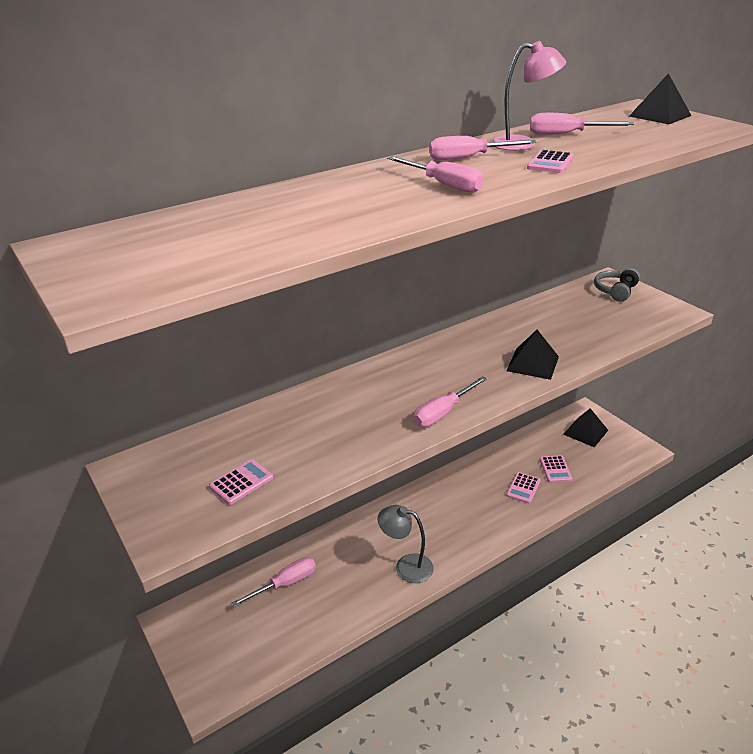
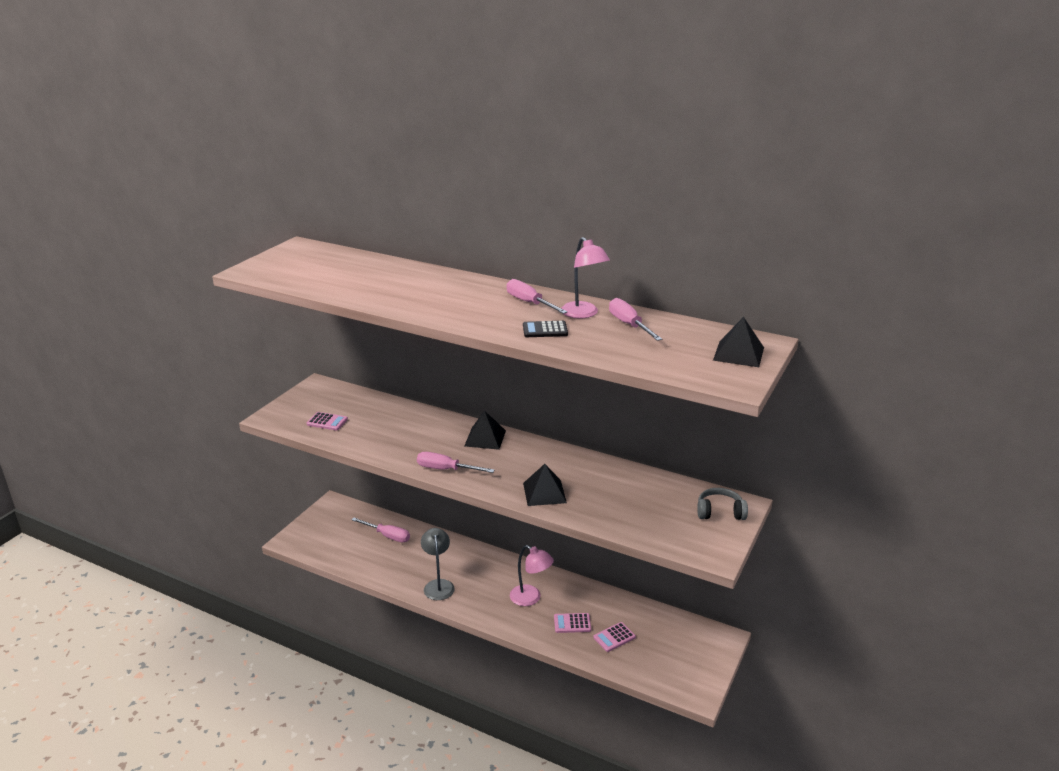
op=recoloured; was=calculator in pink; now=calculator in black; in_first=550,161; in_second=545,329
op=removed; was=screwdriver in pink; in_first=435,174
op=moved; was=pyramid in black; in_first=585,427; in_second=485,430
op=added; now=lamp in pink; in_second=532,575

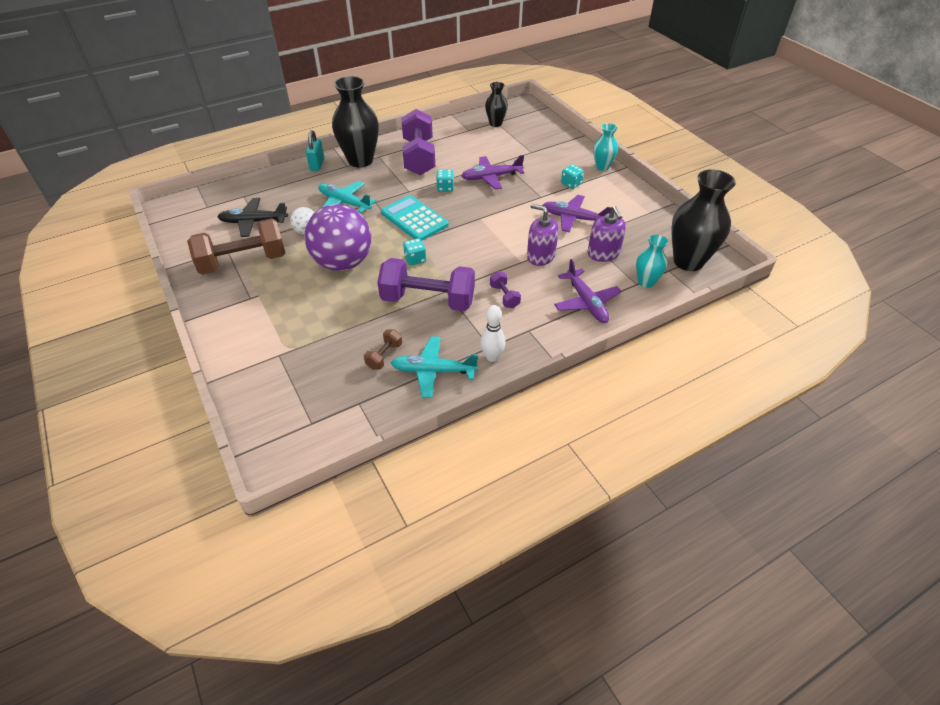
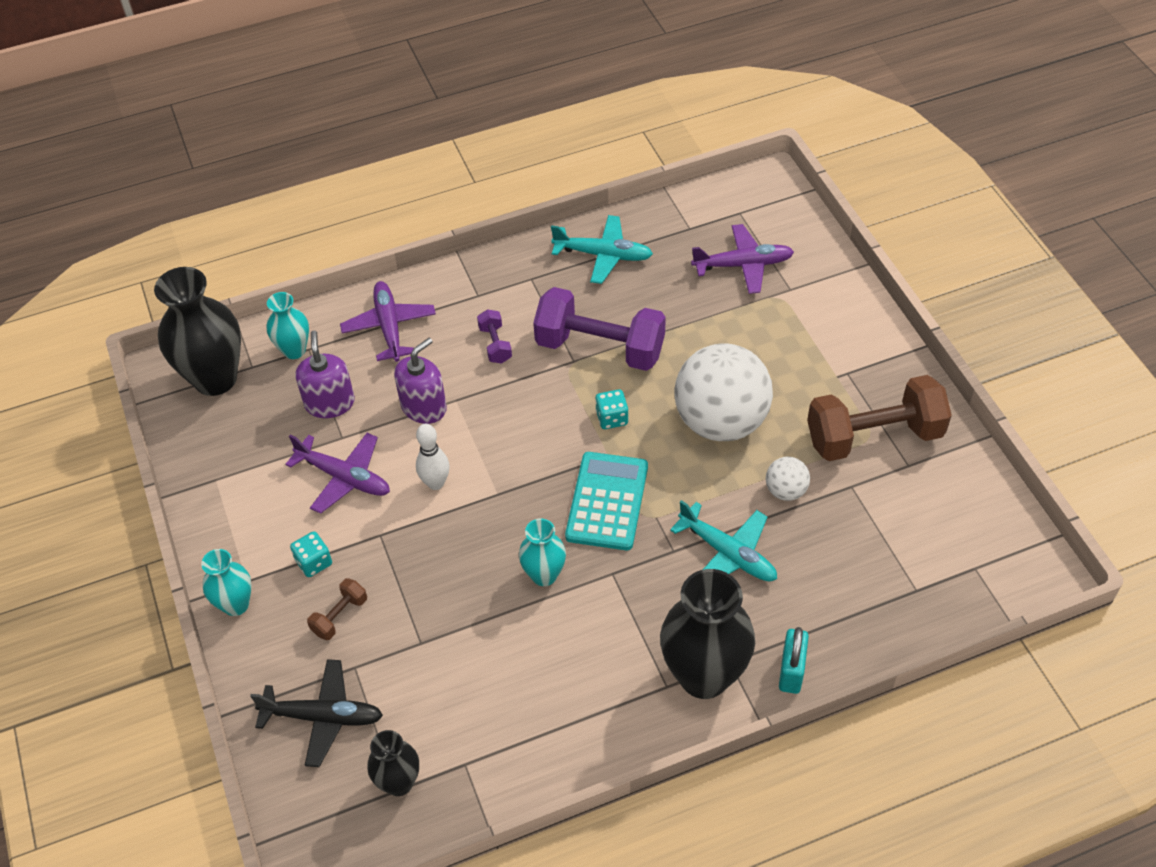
op=removed; was=dumbbell in purple; in_first=418,142
op=moved; was=plane in purple; in_first=492,172; in_second=742,259
op=replaced; was=dice in turquoise; now=vase in turquoise; in_first=445,180; in_second=542,552
op=turned; was=calculator in turquoise; in_first=415,218; in_second=606,501; clockwise=-135
op=moved; was=plane in black; in_first=252,217; in_second=316,713
op=recoloured; was=ball in purple; now=ball in white; in_first=337,237; in_second=724,392
op=turned; was=soap dispenser in purple; in_first=543,235; in_second=420,381; clockwise=-90
op=moved; was=bowling pin in white; in_first=493,333; in_second=433,457
op=moved; was=dumbbell in brown; in_first=383,349; in_second=337,609

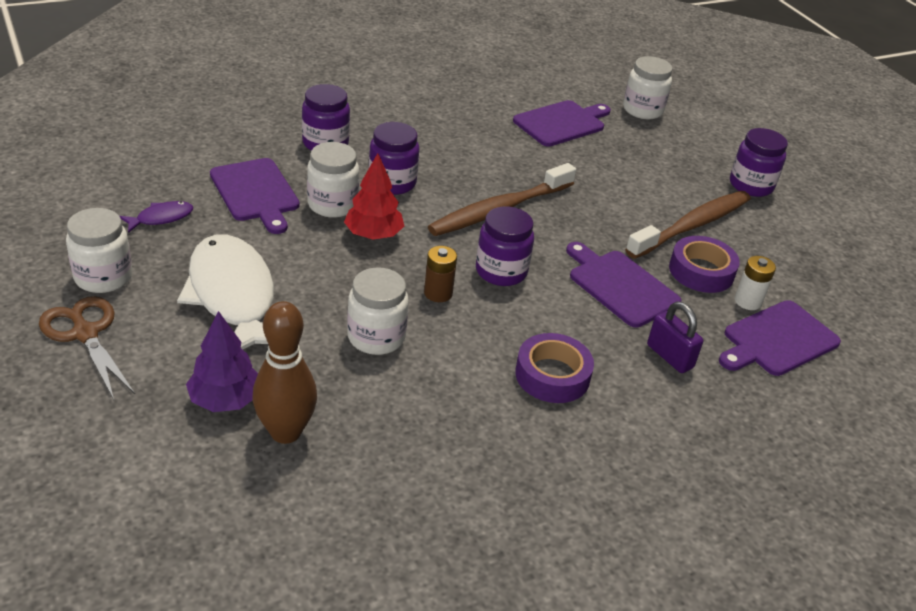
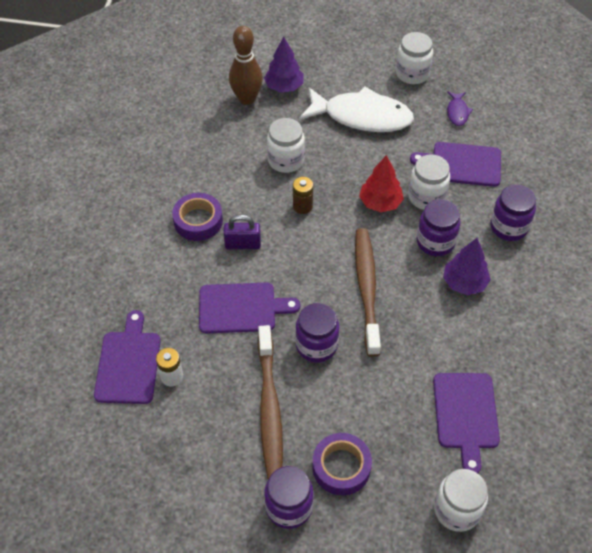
op=moved; was=jar in purple; in_first=505,246; in_second=317,333
op=moved; was=tape in purple; in_first=704,264; in_second=342,464
op=removed; was=scissors in brown; in_first=87,348
op=moved; was=padlock in purple; in_first=675,337; in_second=242,231
op=added; now=tree in purple; in_second=467,266

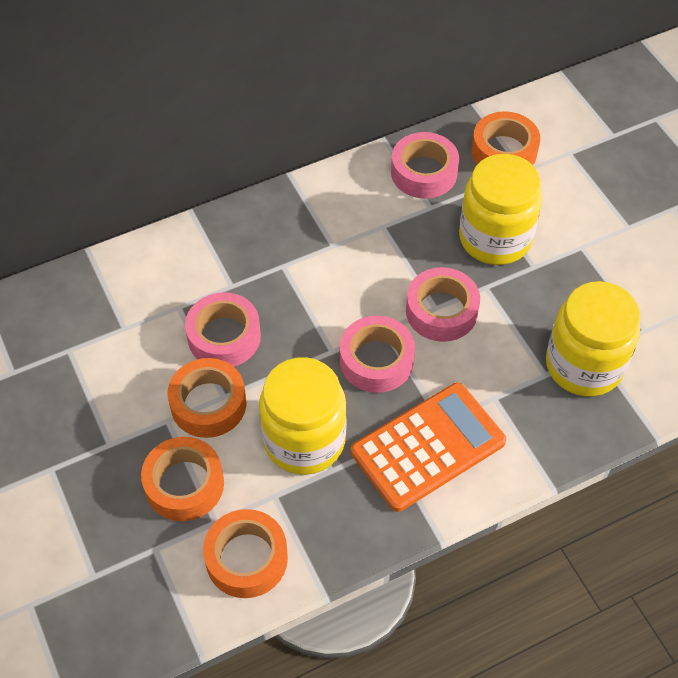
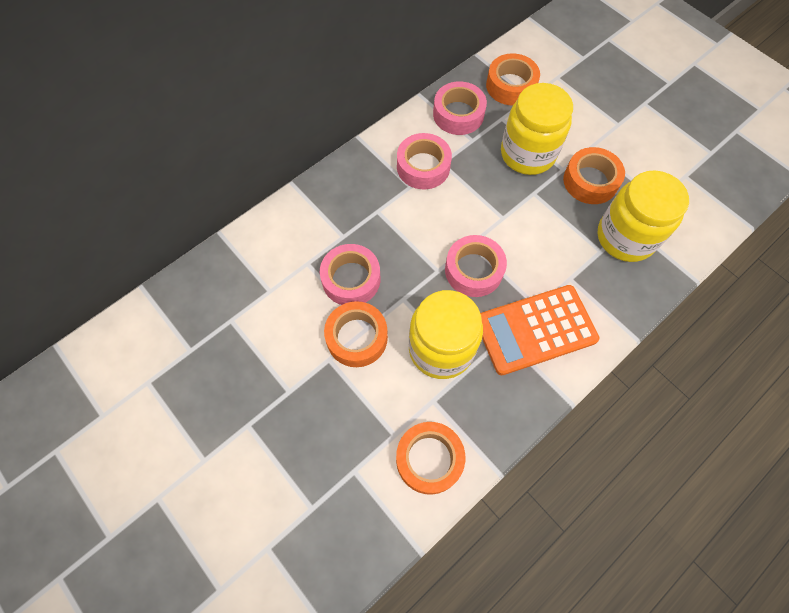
op=moved; was=tape in pink; in_first=443,304; in_second=424,161
op=turned; was=calculator in orange; in_first=428,447; in_second=539,330; clockwise=-150
op=moved; was=tape in orange; in_first=182,479; in_second=594,175

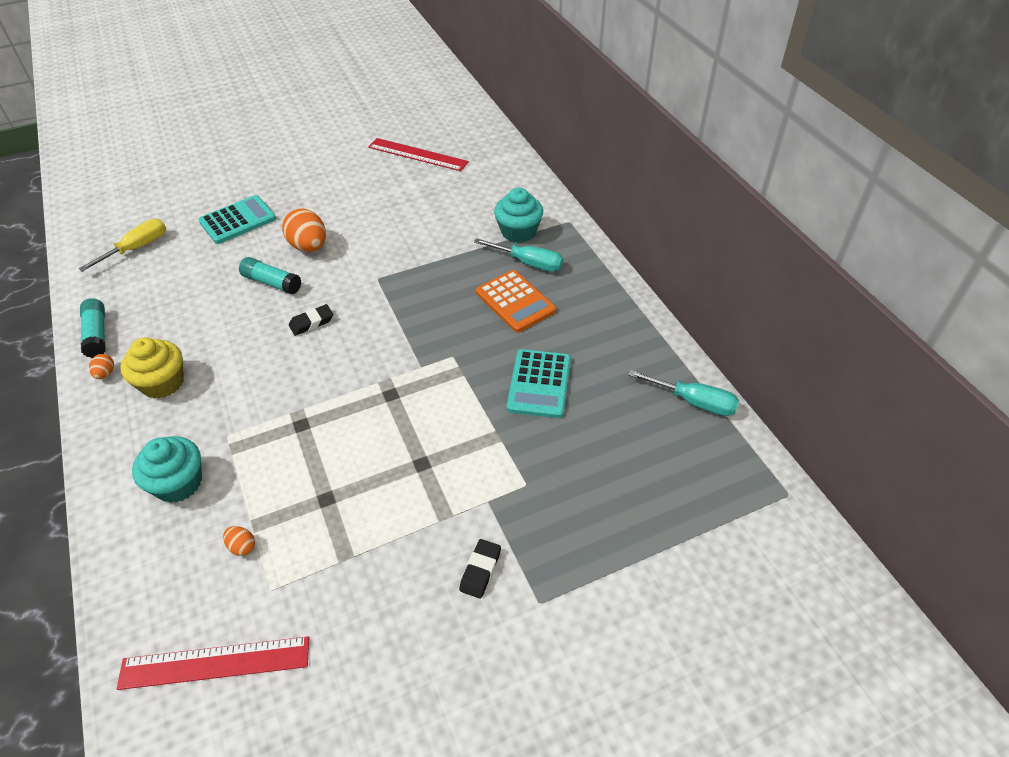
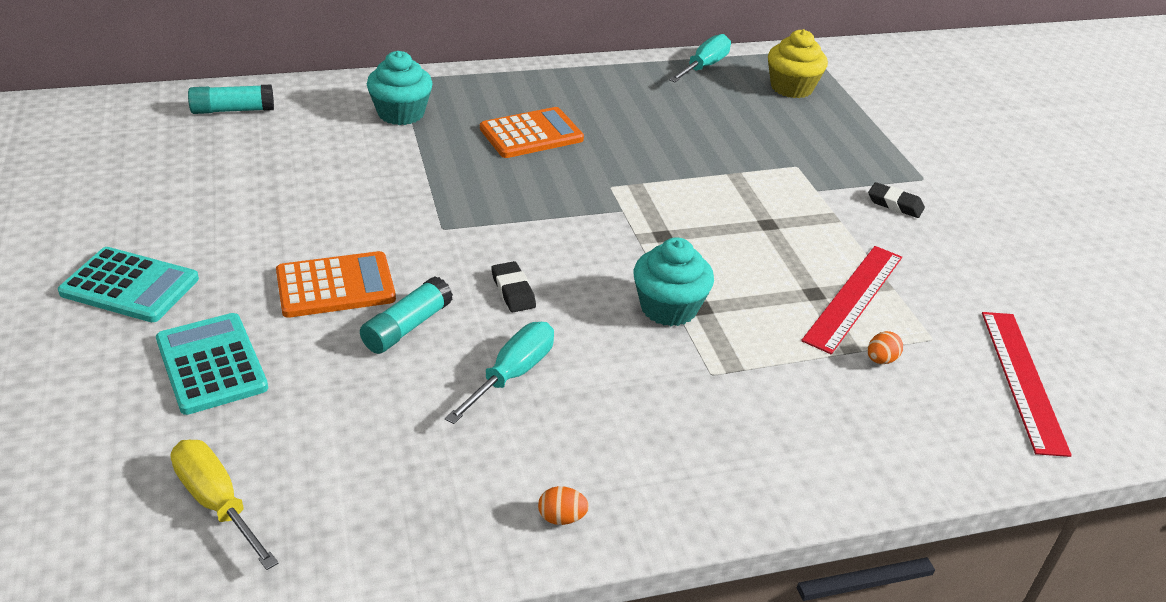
op=moved; was=ruler in red; in_first=418,154; in_second=851,300
op=replaced; was=egg in orange; now=calculator in orange; in_first=304,230; in_second=336,284
op=moved; was=screwdriver in turquoise; in_first=518,255; in_second=499,373
op=moved; was=glue stick in turquoise; in_first=93,328; in_second=231,99
op=moved; was=cupcake in yellow; in_first=152,367; in_second=798,63
op=moved; was=calculator in turquoise; in_first=539,383; in_second=128,284
op=moved; was=cupcake in turquoise; in_first=167,469; in_second=674,281

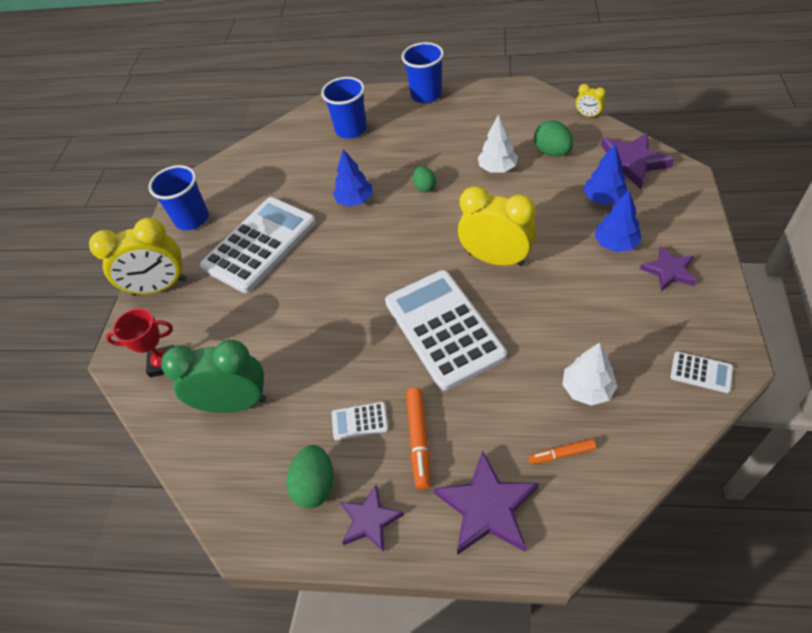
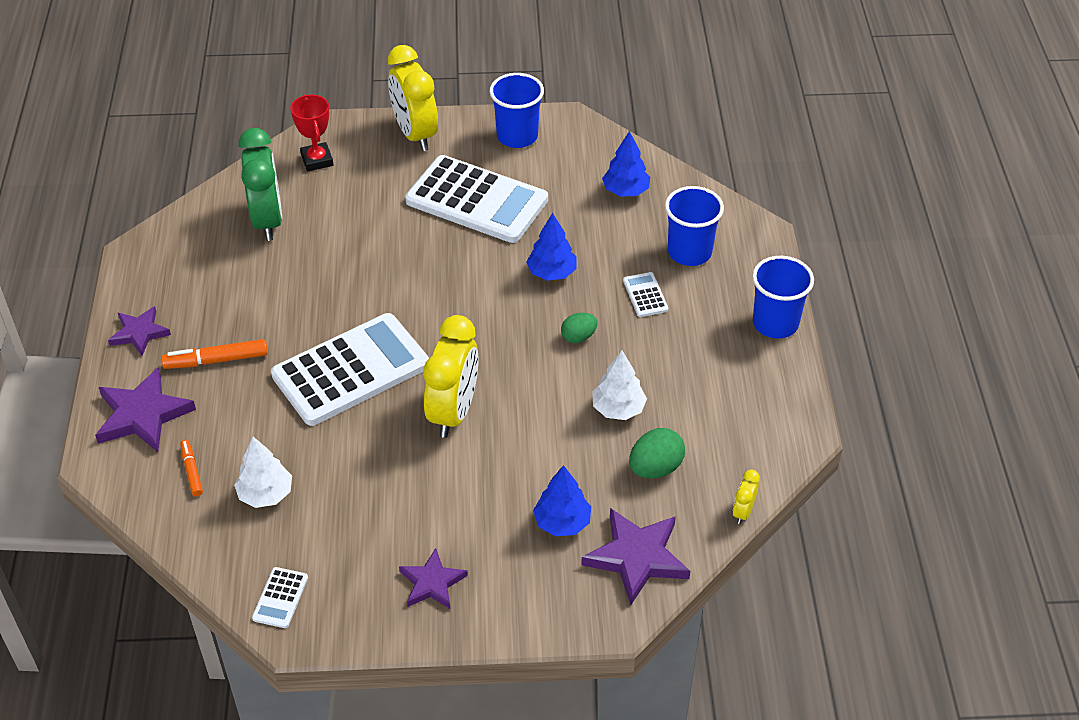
op=moved; was=tree in blue; in_first=618,221; in_second=626,164
op=moved; was=calculator in white; in_first=360,421; in_second=645,294
op=removed; was=egg in green; in_first=310,476

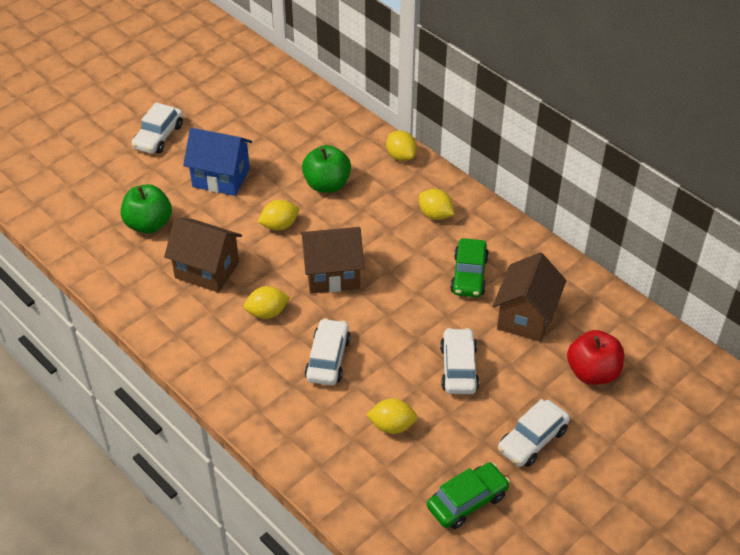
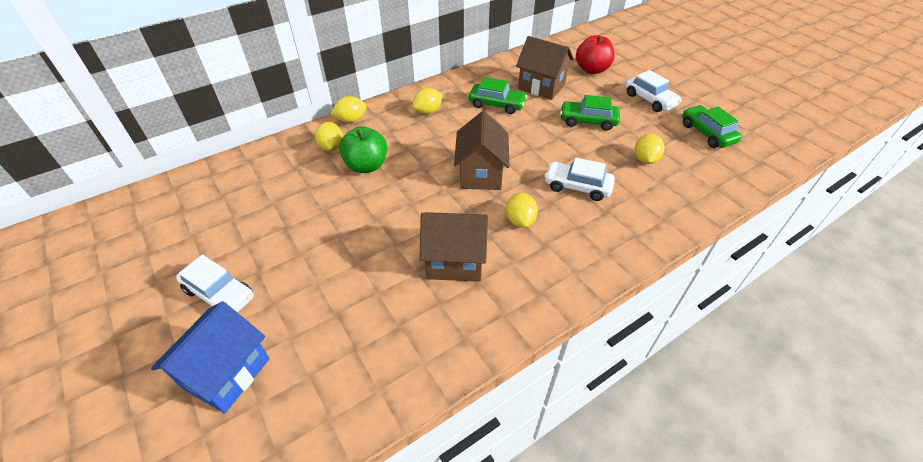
op=moved; was=house in blue; in_first=217,162; in_second=210,357
op=removed; was=apple in green; in_first=146,209
op=moved; was=lemon in yellow; in_first=278,215; in_second=329,136
op=turned; was=house in brown; in_first=203,255; in_second=453,247; clockwise=60
op=recoloured; was=car in white; now=car in green; in_first=459,361; in_second=590,113

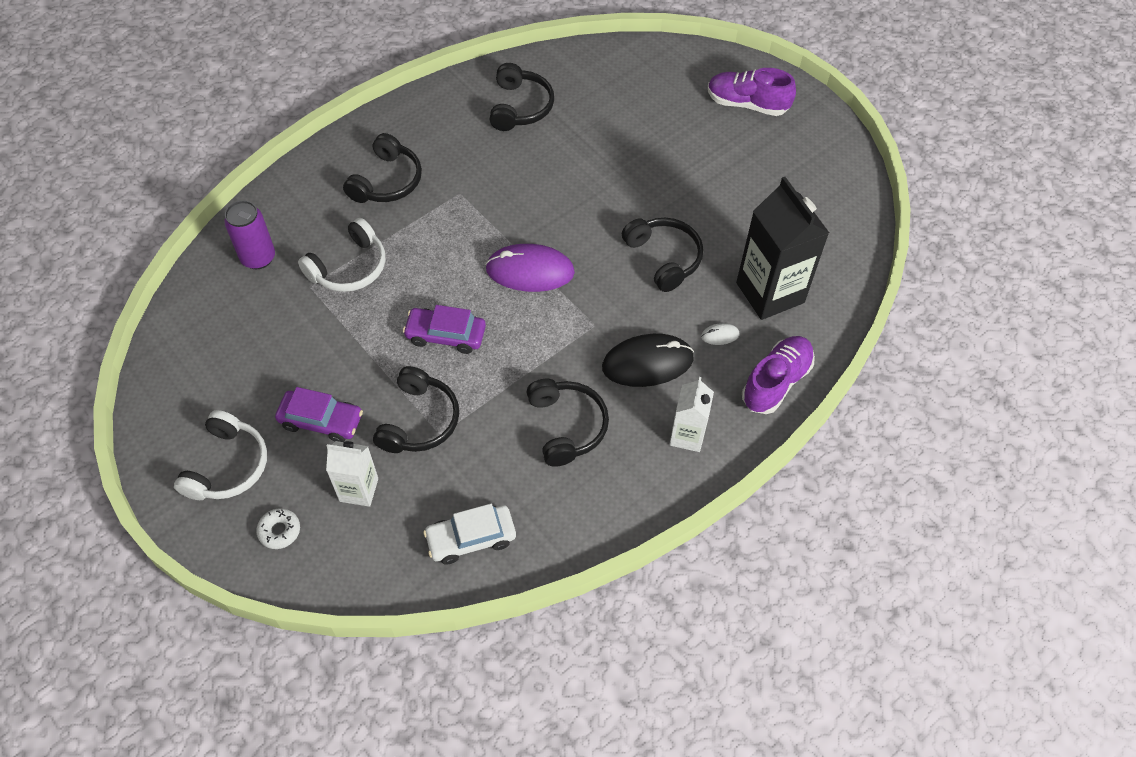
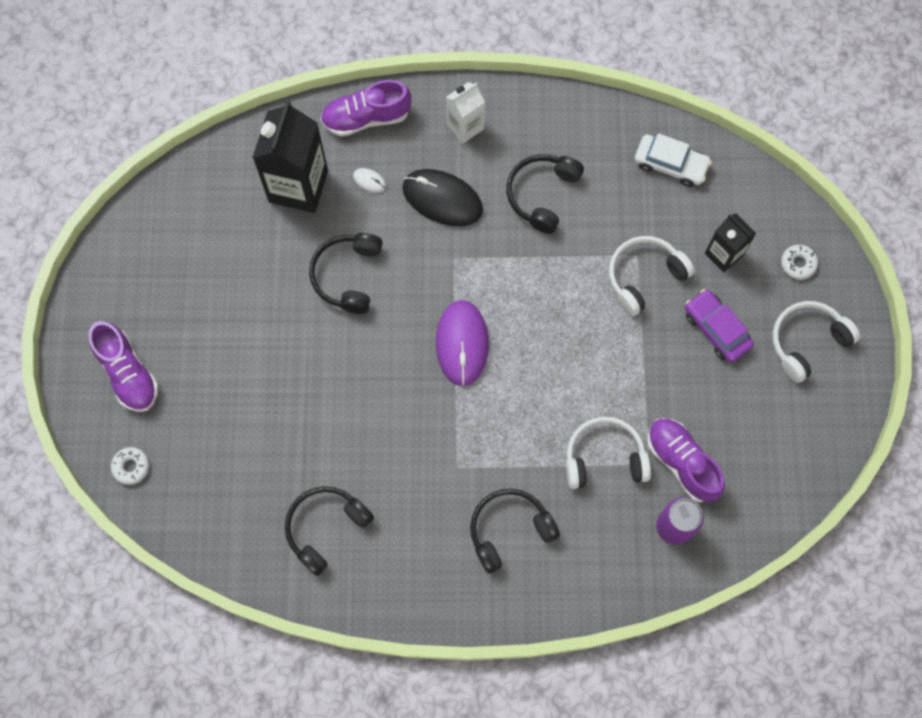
op=turned; was=mouse in purple; in_first=530,268; in_second=462,343; clockwise=45
op=removed; was=car in purple; in_first=444,329
op=recoloured; was=headphones in black; now=headphones in white; in_first=416,409; in_second=651,276
op=recoloured; was=carton in white; now=carton in black; in_first=352,474; in_second=730,242
op=added; now=shoe in purple; in_second=686,460
op=added; now=donut in white; in_second=130,466

